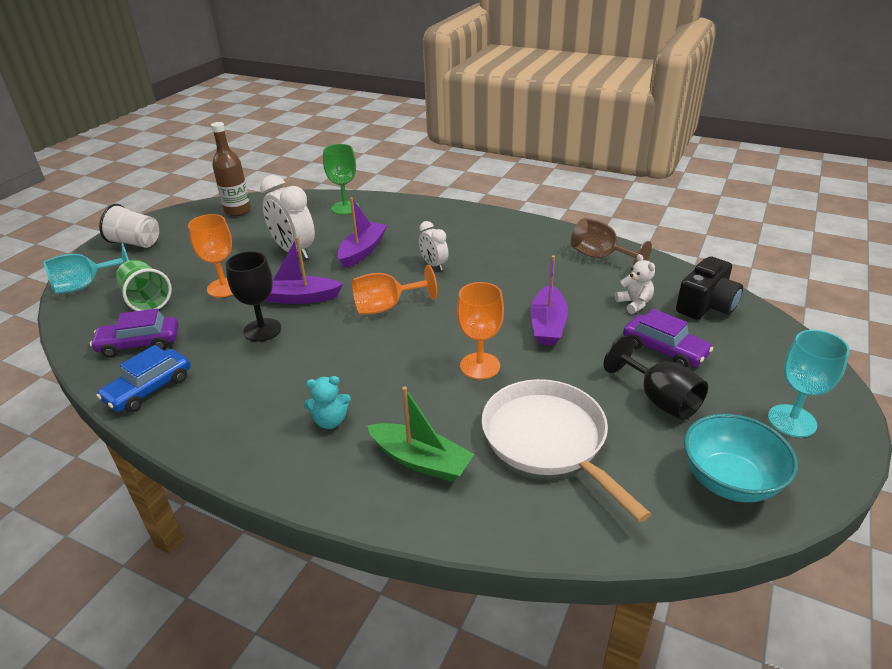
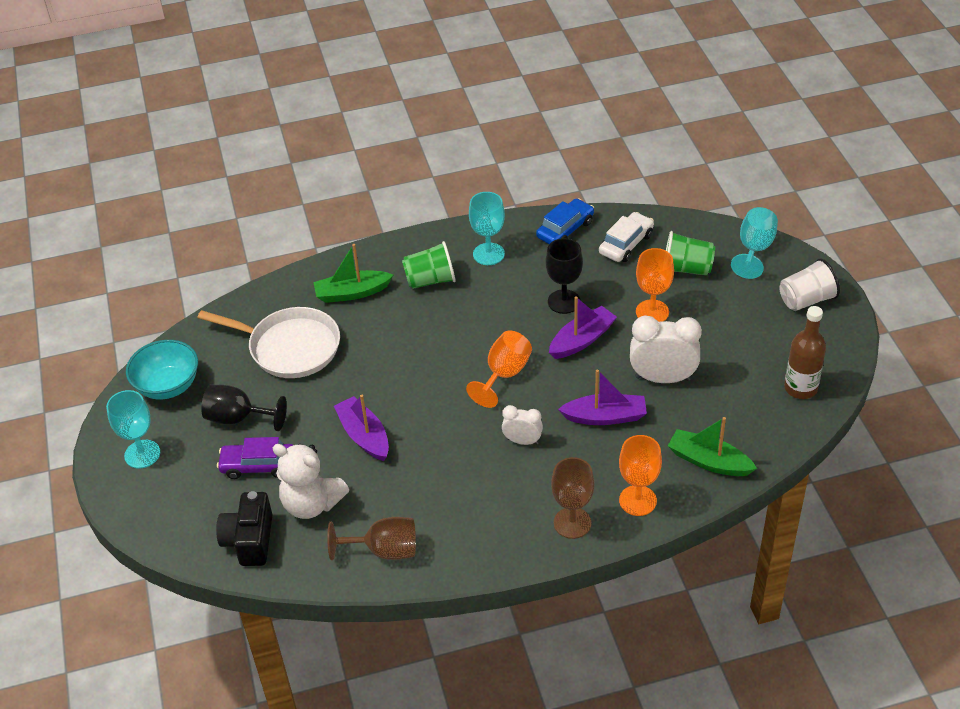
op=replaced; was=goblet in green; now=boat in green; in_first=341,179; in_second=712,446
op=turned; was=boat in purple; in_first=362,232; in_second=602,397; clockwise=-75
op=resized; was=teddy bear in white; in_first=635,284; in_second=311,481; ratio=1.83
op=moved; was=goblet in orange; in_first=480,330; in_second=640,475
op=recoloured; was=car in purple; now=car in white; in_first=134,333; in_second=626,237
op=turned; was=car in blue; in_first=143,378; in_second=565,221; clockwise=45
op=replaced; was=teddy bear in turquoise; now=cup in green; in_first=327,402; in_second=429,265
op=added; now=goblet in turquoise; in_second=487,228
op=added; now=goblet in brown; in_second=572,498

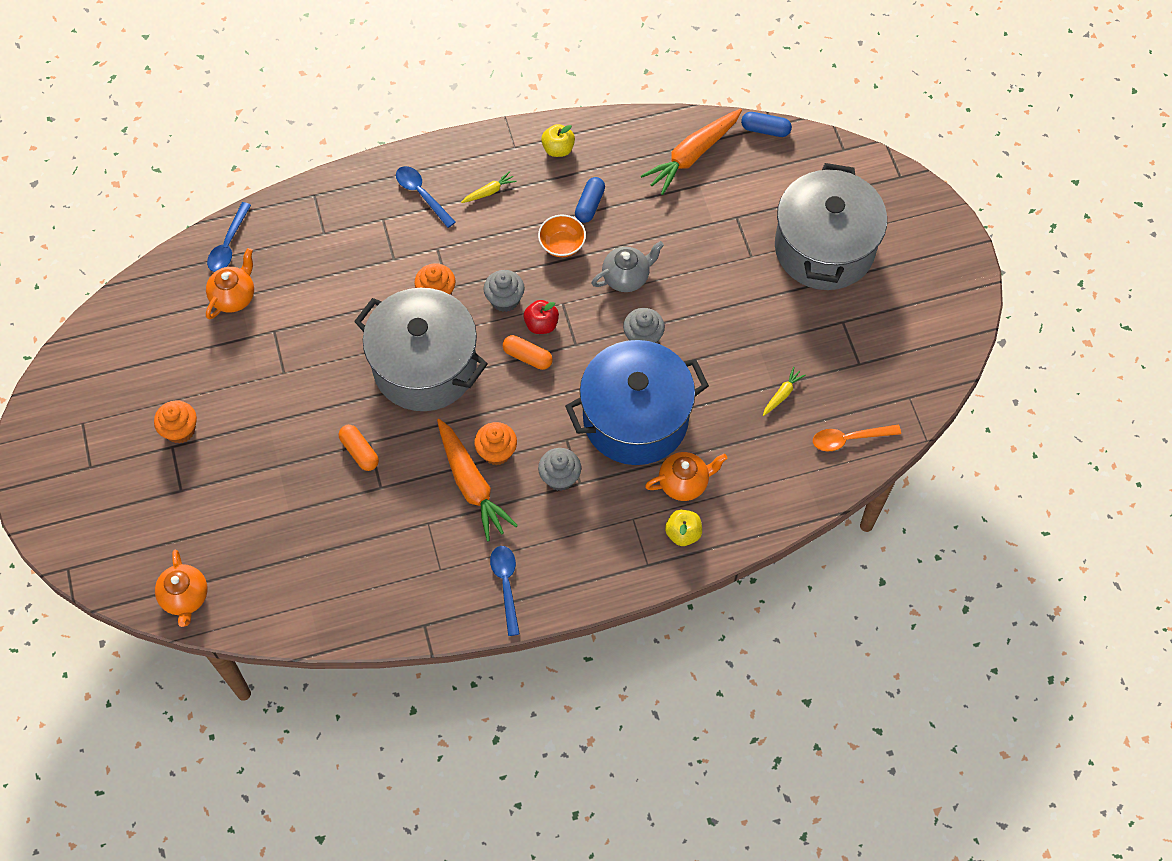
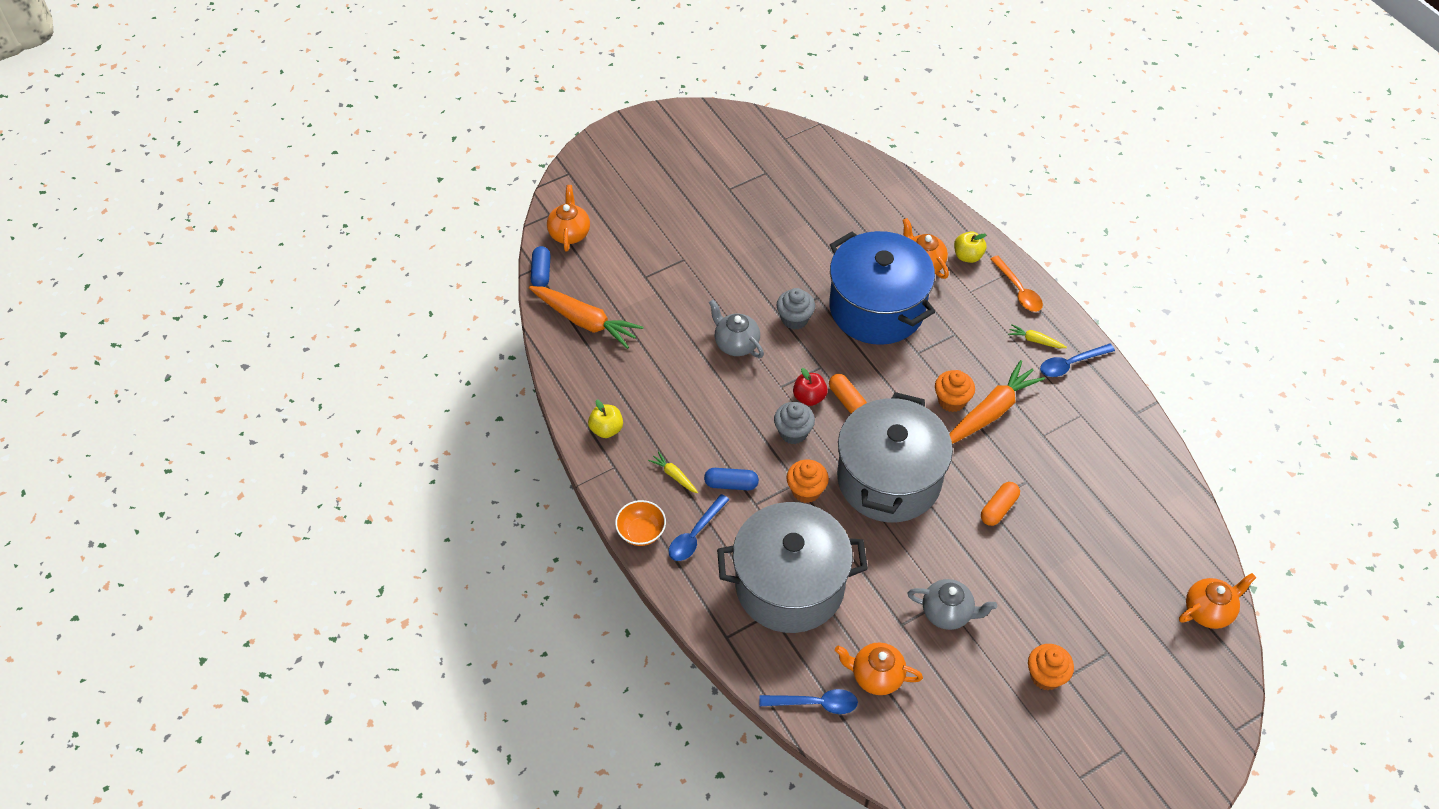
op=moved; was=pot in grey; in_first=831,226; in_second=792,567
op=moved; was=capsule in blue; in_first=590,200; in_second=731,479
op=moved; was=bowl in orange; in_first=562,236; in_second=640,523
op=turned; was=capsule in orange; in_first=528,352; in_second=848,393; clockwise=-45
op=moved; was=carrot in yellow; in_first=784,391; in_second=1037,336
op=moved; was=spoon in orange; in_first=857,438; in_second=1017,283
op=removed; was=cupcake in grey; in_first=559,469
op=added; now=teapot in orange; in_second=568,218
op=added; now=teapot in grey; in_second=952,604

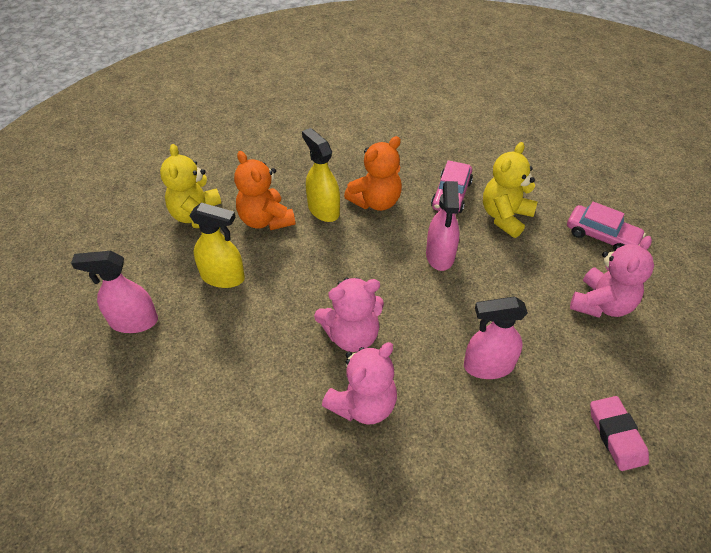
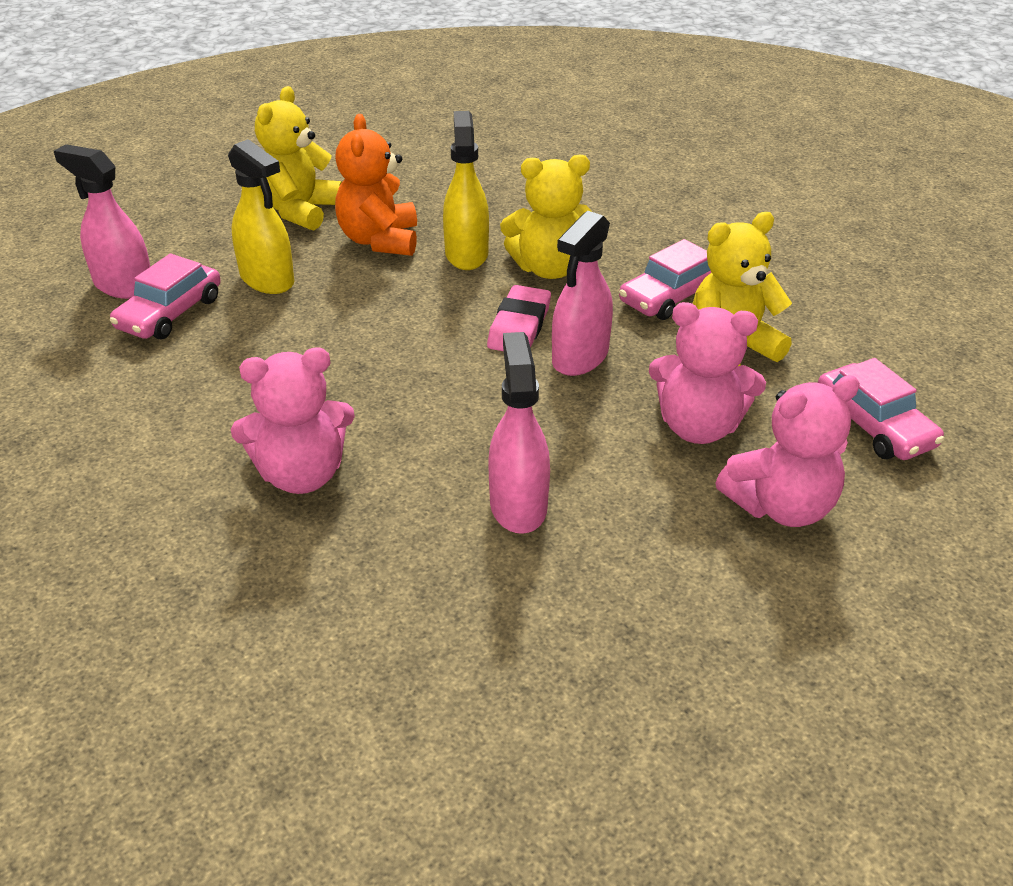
op=recoloured; was=teddy bear in orange; now=teddy bear in yellow; in_first=373,173; in_second=546,216
op=moved; was=teddy bear in pink; in_first=349,314; in_second=707,373
op=turned; was=spray bottle in pink; in_first=496,338; in_second=519,433; clockwise=60
op=moved; was=eraser in pink; in_first=619,433; in_second=519,318
op=added; now=car in pink; in_second=165,296

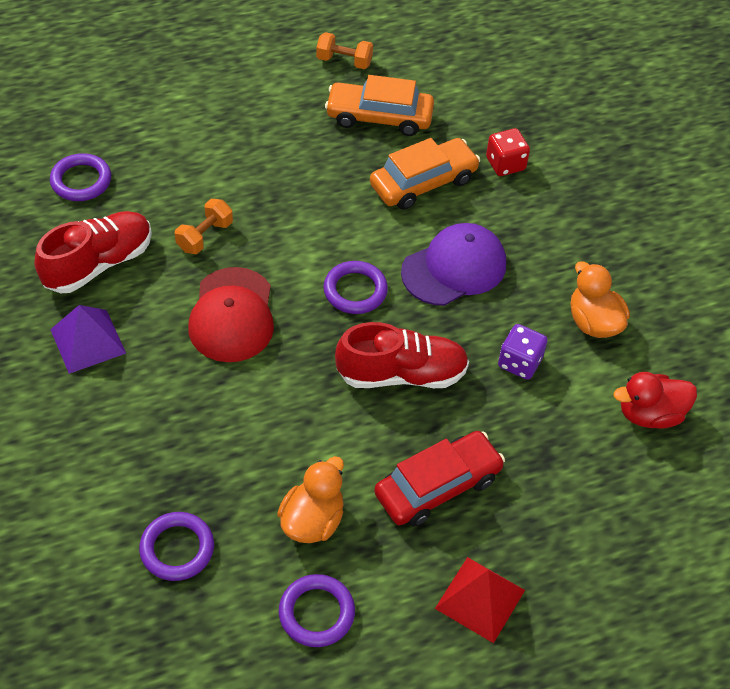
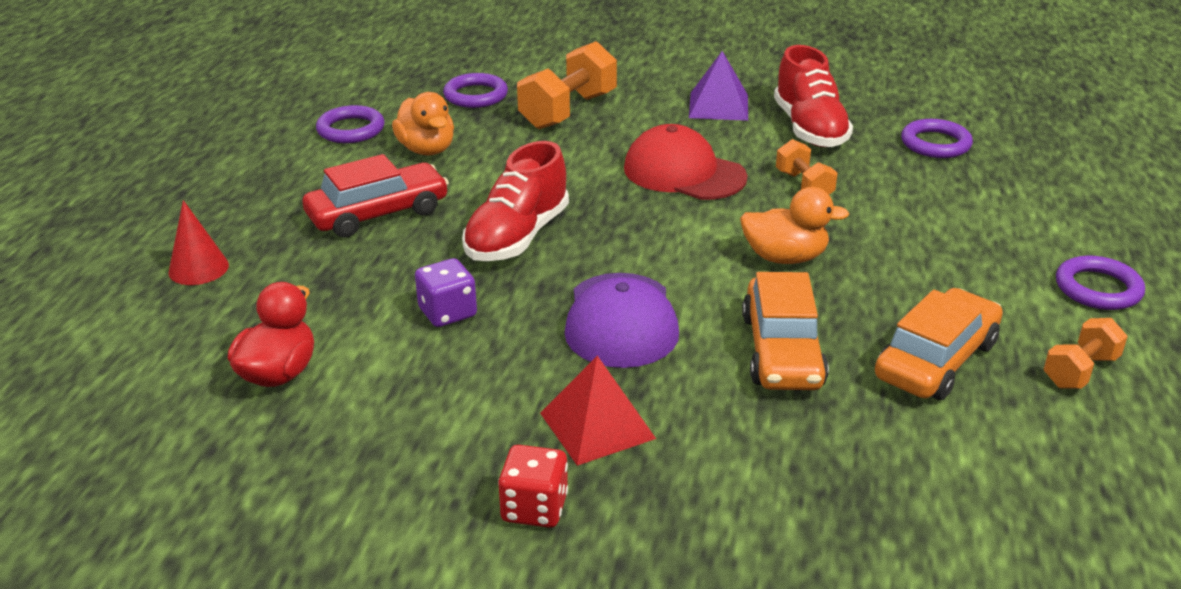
op=moved; was=dice in red; in_first=508,152; in_second=533,486
op=moved; was=ring in purple; in_first=355,287; in_second=1100,283
op=moved; was=duck in orange; in_first=600,299; in_second=795,225
op=turned; was=car in red; in_first=439,479; in_second=375,196; clockwise=-120
op=moved; was=pyramid in red; in_first=480,600; in_second=598,411
op=added; now=dumbbell in orange; in_second=567,85
op=added; now=cone in red; in_second=199,242

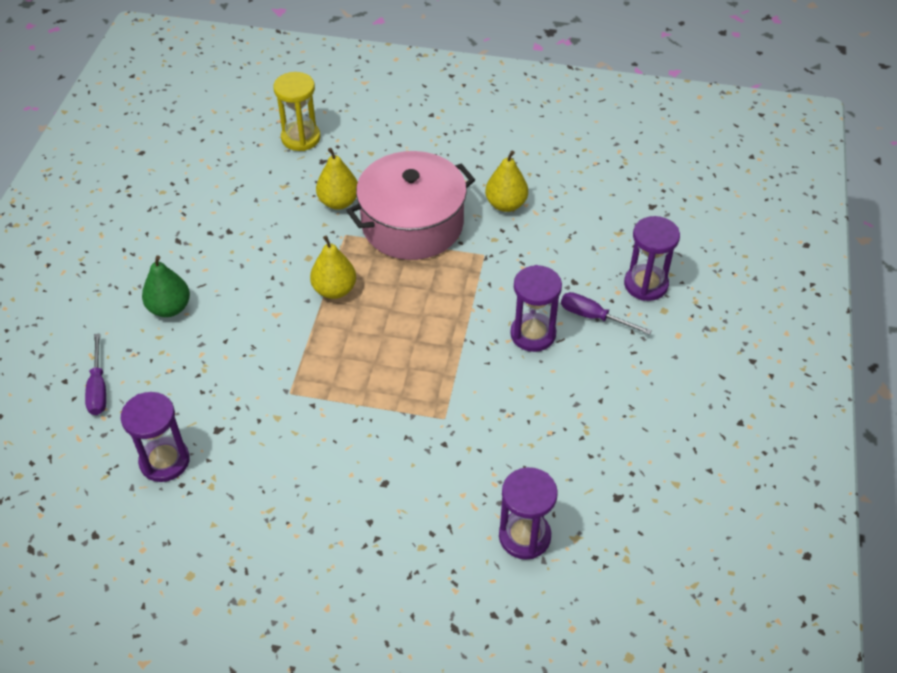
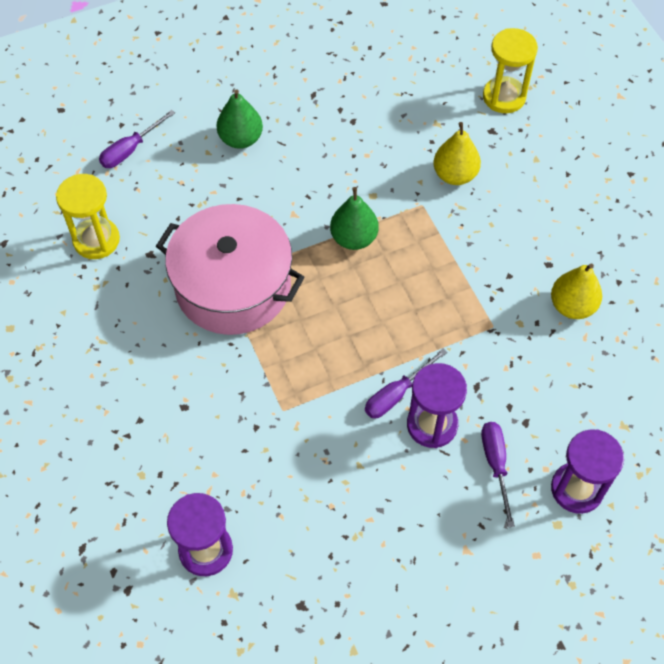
op=moved; was=pot in pink; in_first=410,205; in_second=230,269
op=recoloured; was=pear in yellow; now=pear in green; in_first=333,267; in_second=354,218
op=recoloured; was=hourglass in purple; now=hourglass in yellow; in_first=155,437; in_second=88,216
op=added; now=screwdriver in purple; in_second=406,383

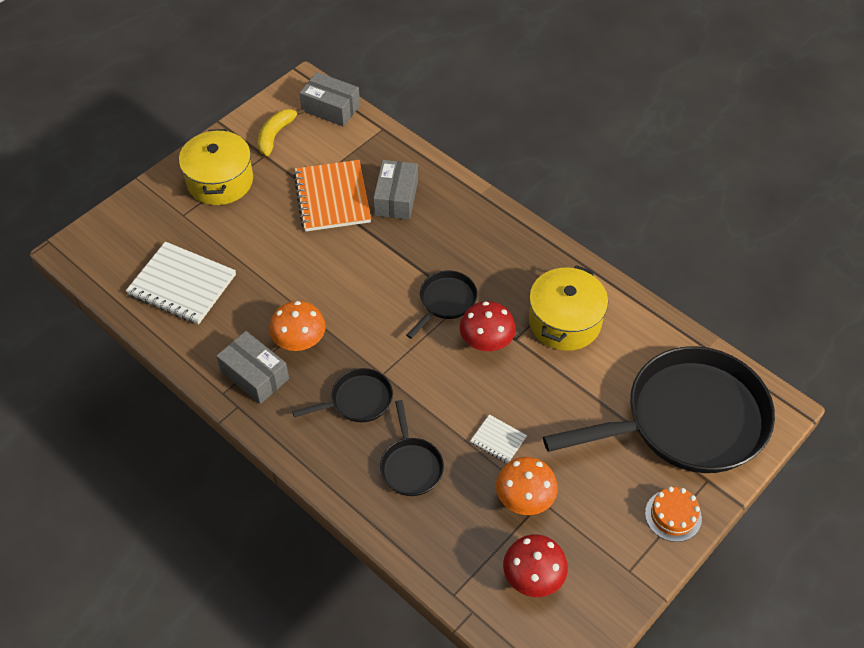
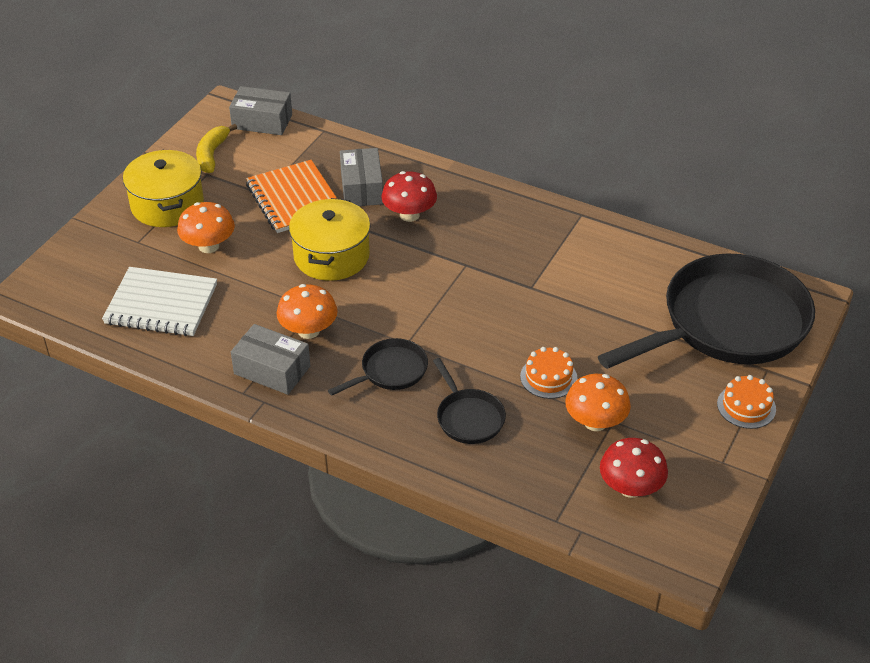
op=moved; was=pot in yellow; in_first=568,308; in_second=329,239
op=removed; was=pan in black; in_first=441,304
op=moved; was=mushroom in red; in_first=488,326; in_second=409,196
op=replaced; was=notebook in white; now=cake in orange; in_first=498,438; in_second=548,373
op=added; now=mushroom in orange; in_second=206,227

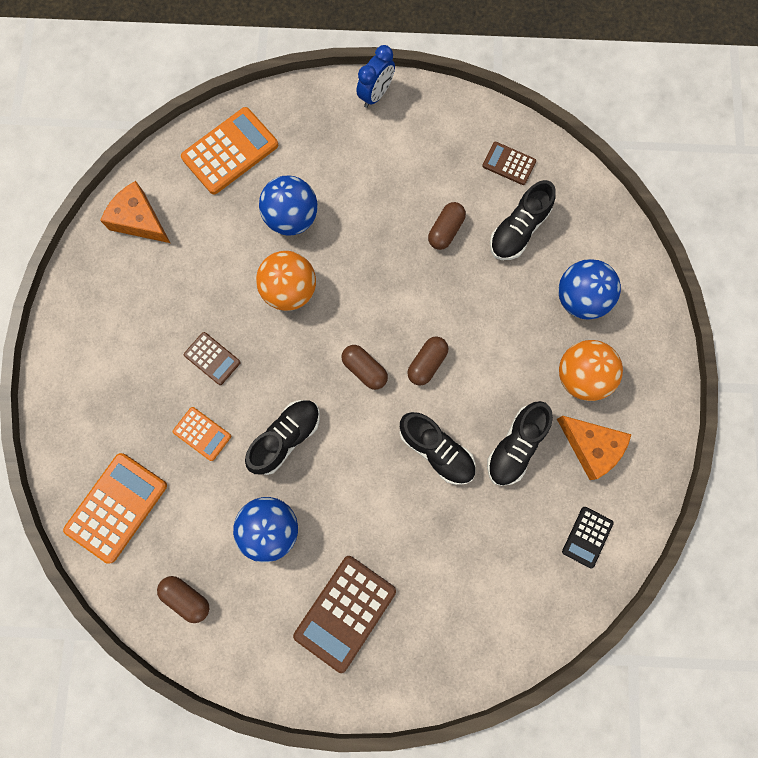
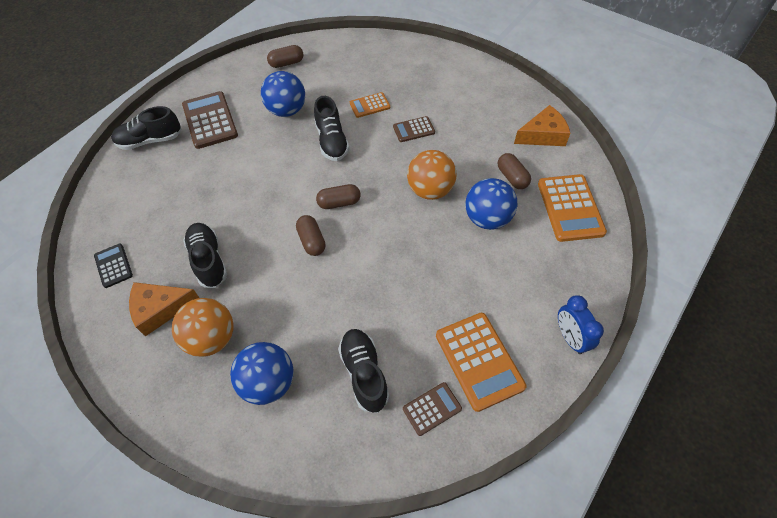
op=moved; was=capsule in brown; in_first=447,226; in_second=514,171
op=moved; was=shoe in black; in_first=437,448; in_second=146,128
op=moved; was=calculator in orange; in_first=115,508; in_second=481,362

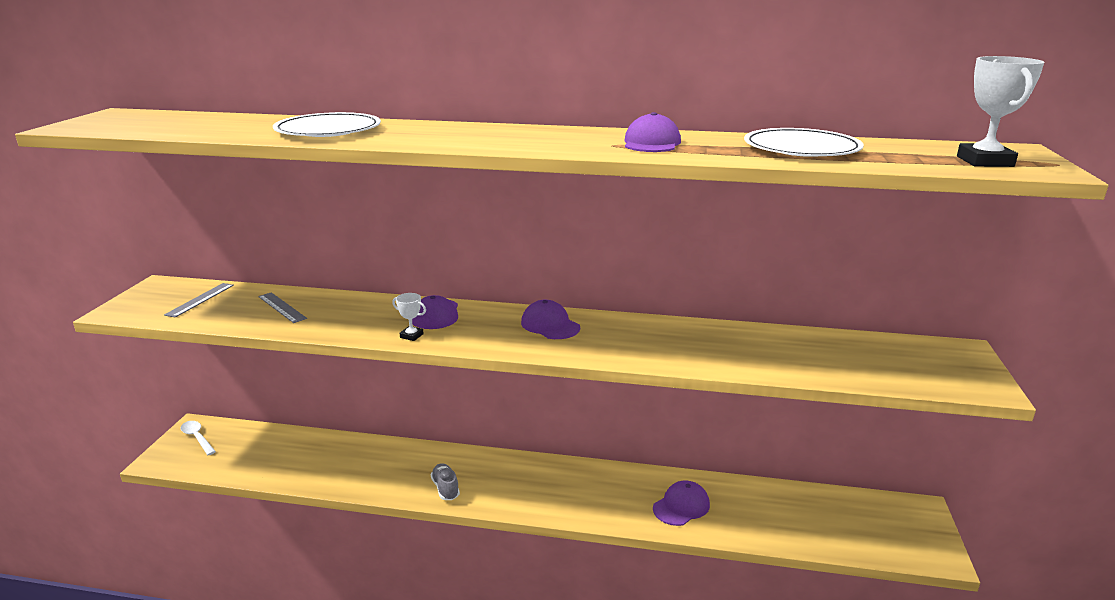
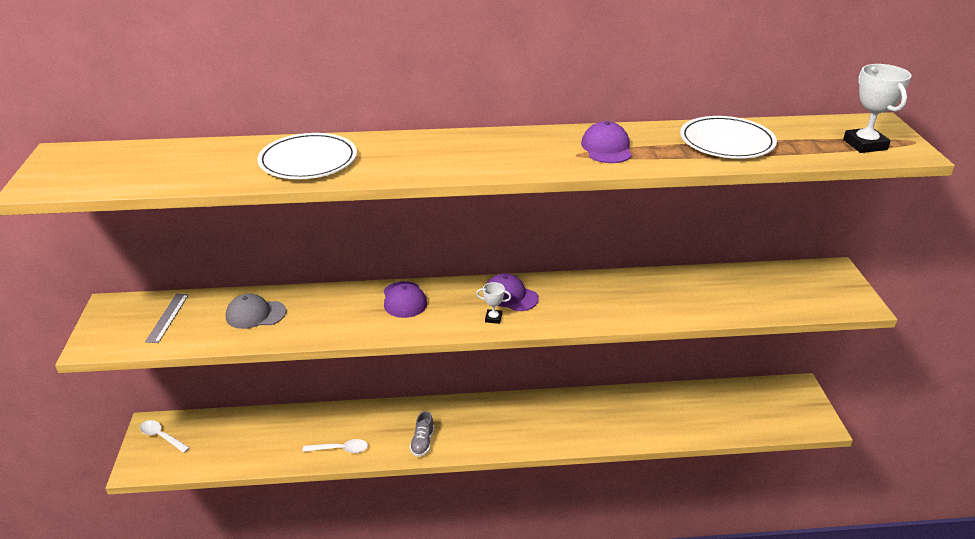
op=replaced; was=ruler in grey; now=cap in grey; in_first=282,307; in_second=256,311
op=moved; was=trophy in white; in_first=409,317; in_second=493,303
op=turned; was=shoe in grey; in_first=445,481; in_second=422,434; clockwise=-135
op=removed; was=cap in purple; in_first=681,503
op=added; now=spoon in white; in_second=335,446

